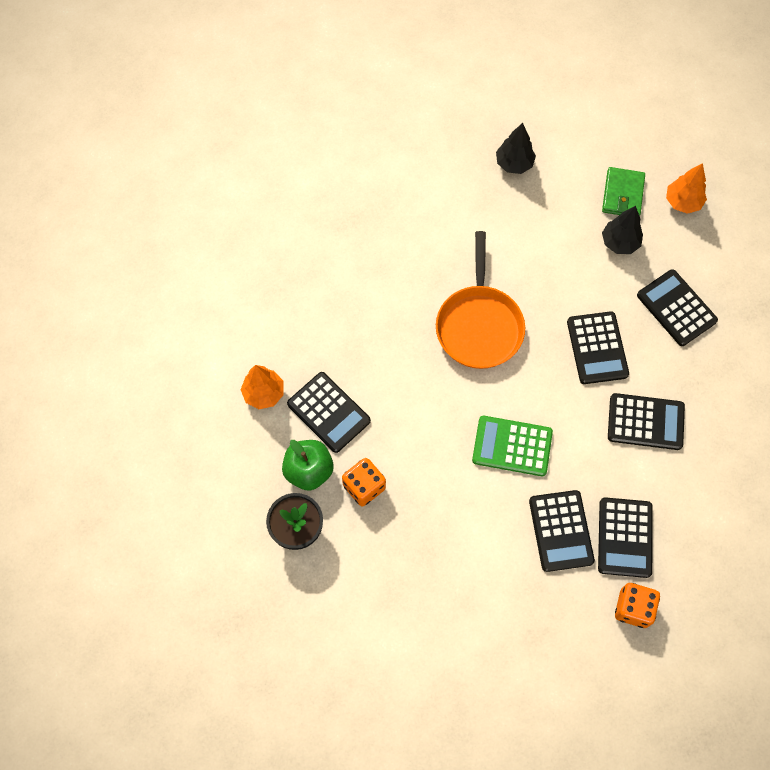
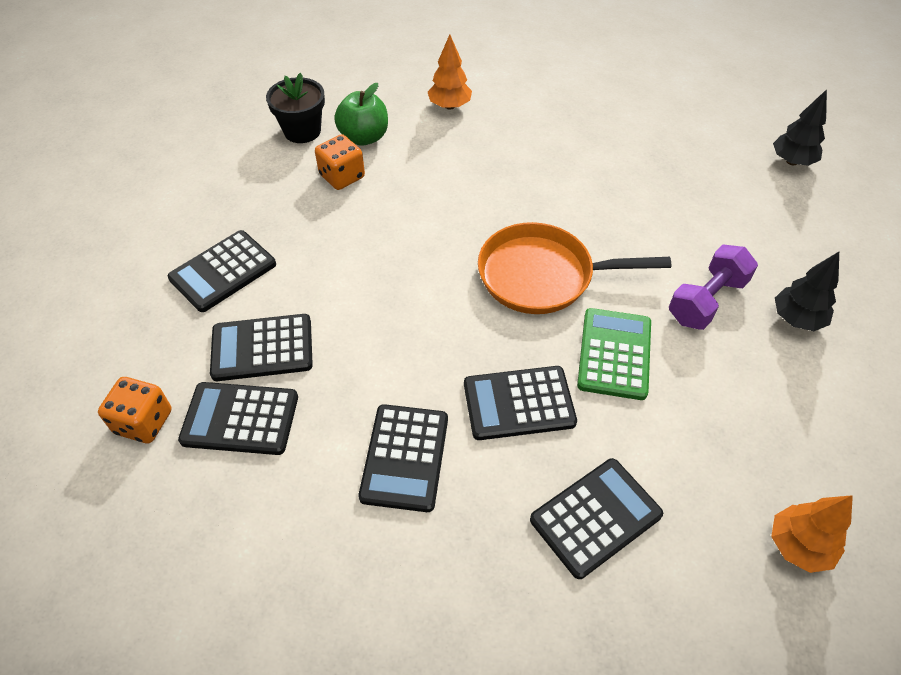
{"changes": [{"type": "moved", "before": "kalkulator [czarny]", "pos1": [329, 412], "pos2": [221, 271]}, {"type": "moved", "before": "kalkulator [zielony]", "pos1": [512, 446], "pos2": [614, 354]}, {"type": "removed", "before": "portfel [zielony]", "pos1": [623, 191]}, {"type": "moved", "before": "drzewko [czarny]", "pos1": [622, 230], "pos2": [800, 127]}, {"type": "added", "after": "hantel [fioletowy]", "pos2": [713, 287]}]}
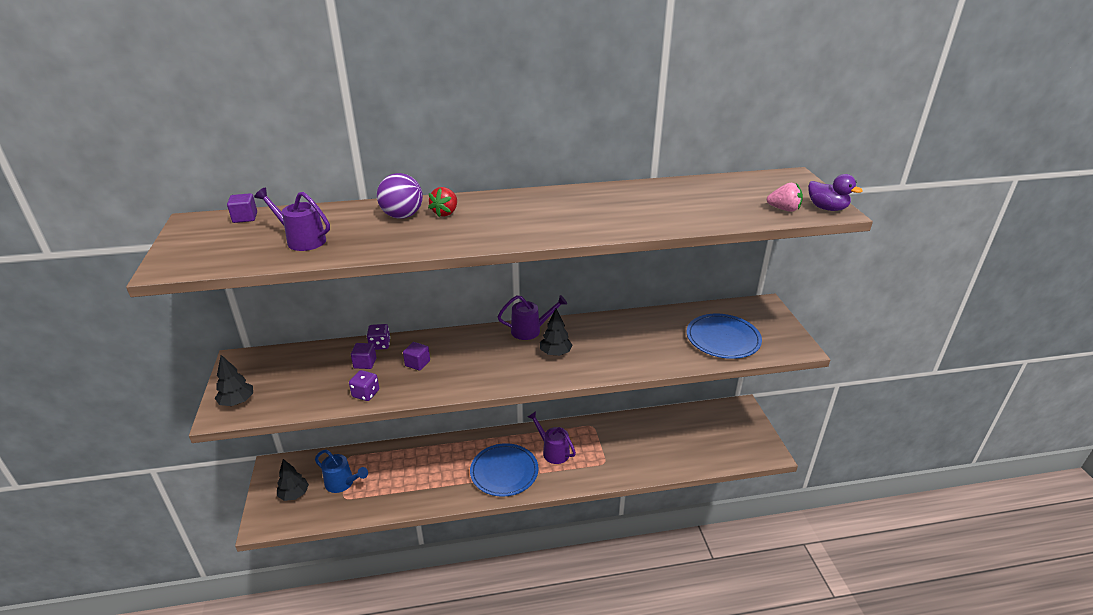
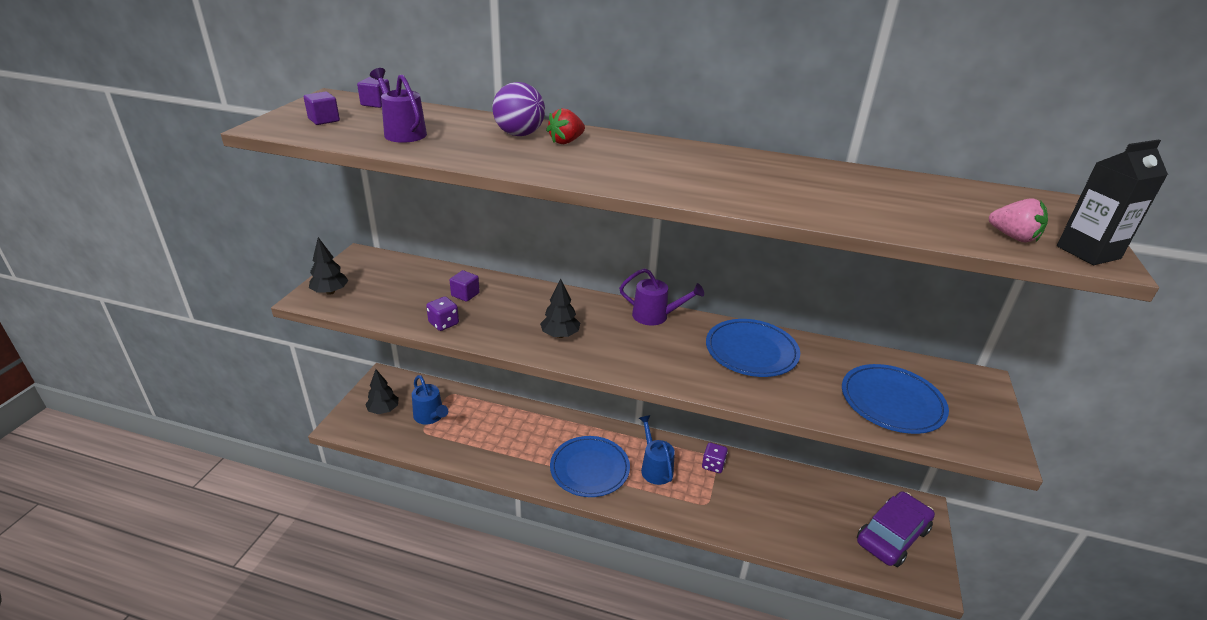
{"changes": [{"type": "moved", "before": "kostka do gry [fioletowy]", "pos1": [378, 337], "pos2": [715, 458]}, {"type": "moved", "before": "sześcian [fioletowy]", "pos1": [416, 356], "pos2": [322, 108]}, {"type": "recoloured", "before": "konewka [fioletowy]", "after": "konewka [niebieski]", "pos1": [552, 437], "pos2": [657, 450]}, {"type": "moved", "before": "drzewko [czarny]", "pos1": [556, 332], "pos2": [560, 308]}, {"type": "replaced", "before": "kaczka [fioletowy]", "after": "karton mleka [czarny]", "pos1": [835, 192], "pos2": [1112, 202]}, {"type": "added", "after": "talerz [niebieski]", "pos2": [753, 348]}, {"type": "added", "after": "samochód [fioletowy]", "pos2": [896, 529]}]}
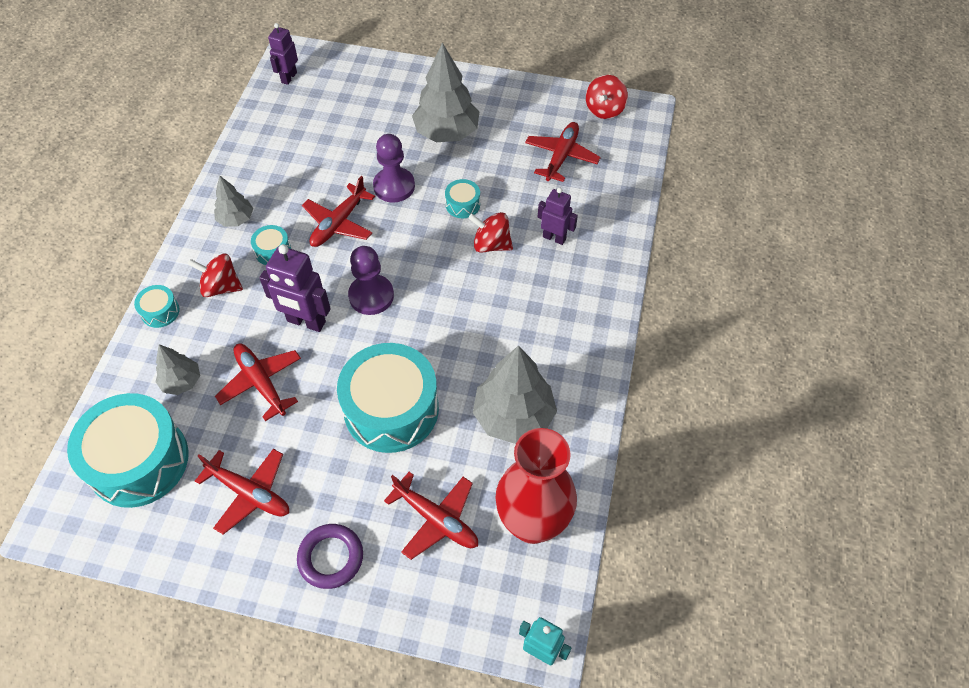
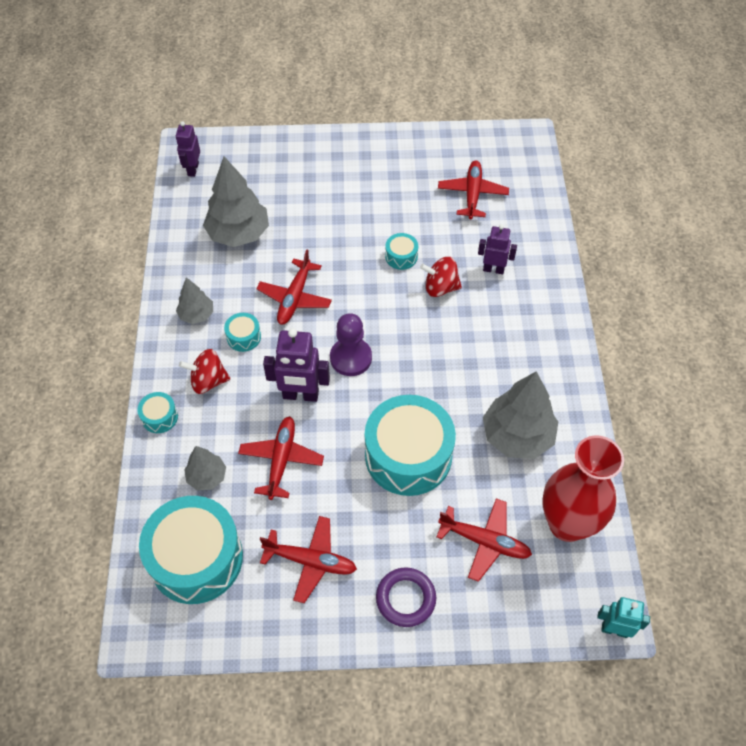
{"changes": [{"type": "turned", "before": "samolot [czerwony]", "pos1": [258, 382], "pos2": [281, 458], "turn": 60}, {"type": "removed", "before": "pionek [fioletowy]", "pos1": [394, 168]}, {"type": "moved", "before": "drzewko [szary]", "pos1": [445, 92], "pos2": [236, 201]}, {"type": "removed", "before": "bączek [czerwony]", "pos1": [607, 97]}]}
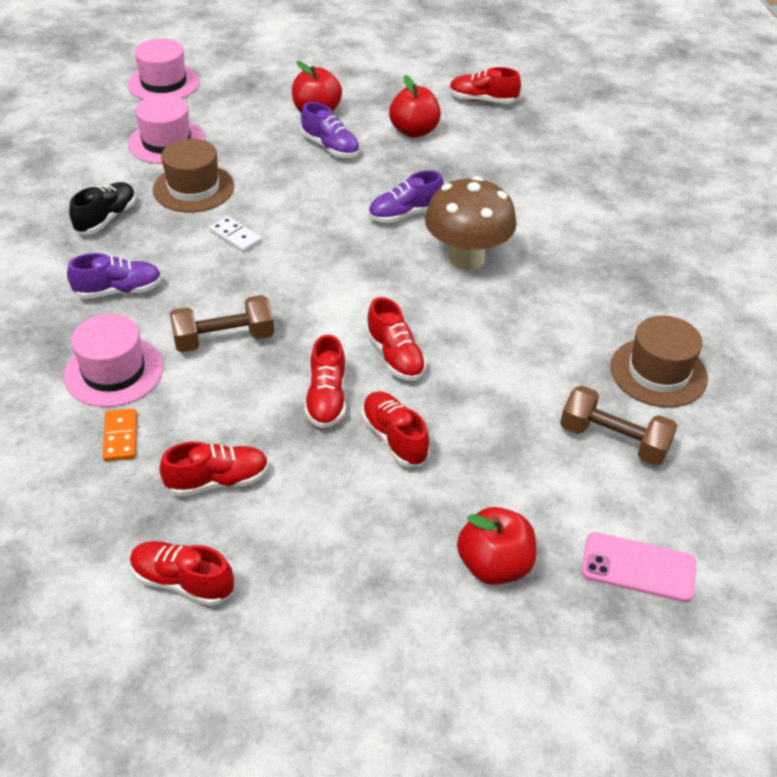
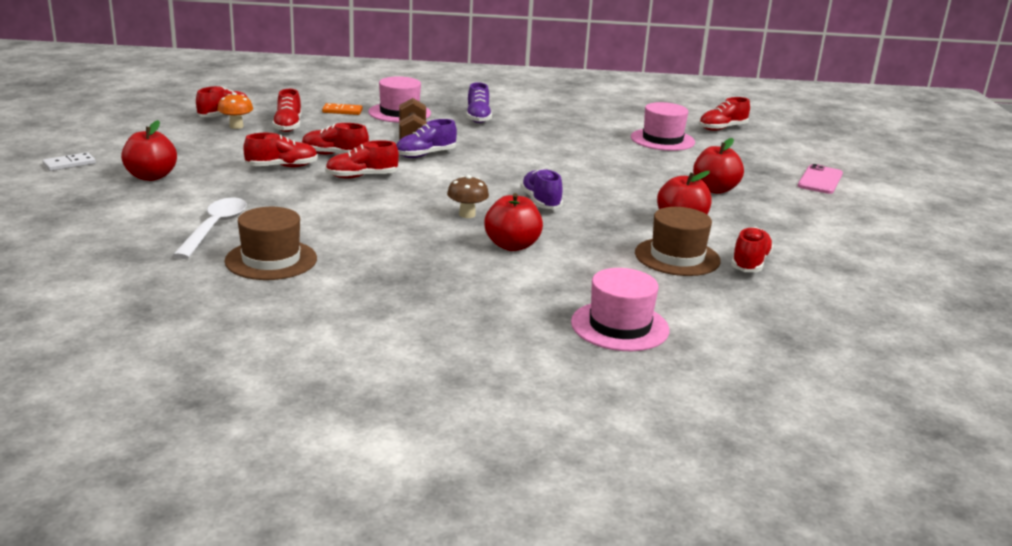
{"changes": [{"type": "removed", "before": "but [czarny]", "pos1": [102, 208]}, {"type": "moved", "before": "kapelusz [różowy]", "pos1": [164, 69], "pos2": [620, 309]}, {"type": "moved", "before": "kapelusz [brązowy]", "pos1": [193, 175], "pos2": [678, 241]}, {"type": "moved", "before": "kostka domina [biały]", "pos1": [235, 234], "pos2": [69, 161]}, {"type": "moved", "before": "but [fioletowy]", "pos1": [330, 130], "pos2": [426, 138]}, {"type": "resized", "before": "grzyb [brązowy]", "pos1": [471, 223], "pos2": [468, 196], "scale": 0.51}, {"type": "replaced", "before": "hantel [brązowy]", "after": "łyżka [biały]", "pos1": [618, 425], "pos2": [210, 228]}, {"type": "moved", "before": "telefon [różowy]", "pos1": [638, 567], "pos2": [820, 179]}, {"type": "added", "after": "grzyb [pomarańczowy]", "pos2": [235, 110]}, {"type": "added", "after": "jabłko [czerwony]", "pos2": [514, 222]}, {"type": "added", "after": "but [czerwony]", "pos2": [724, 114]}]}
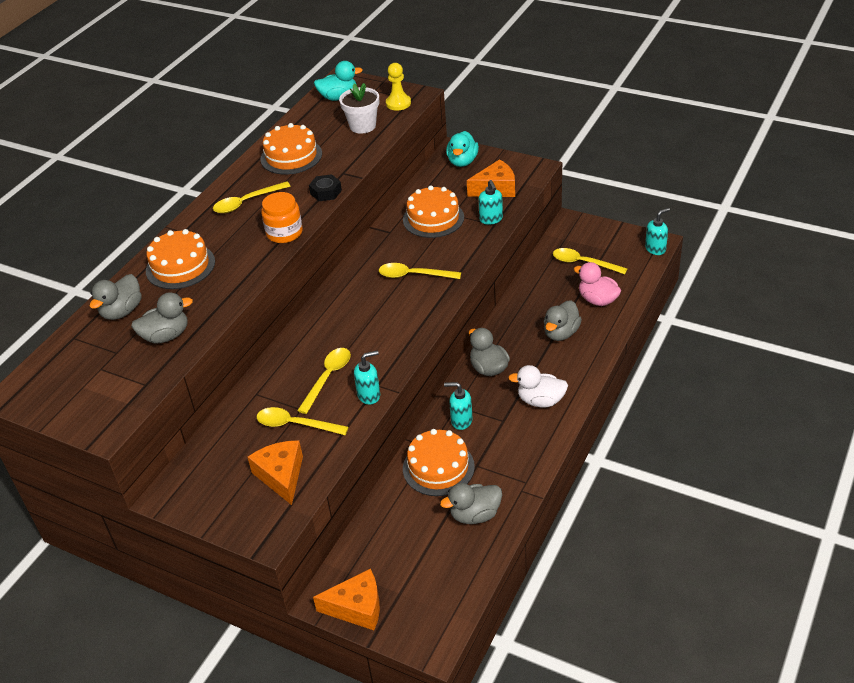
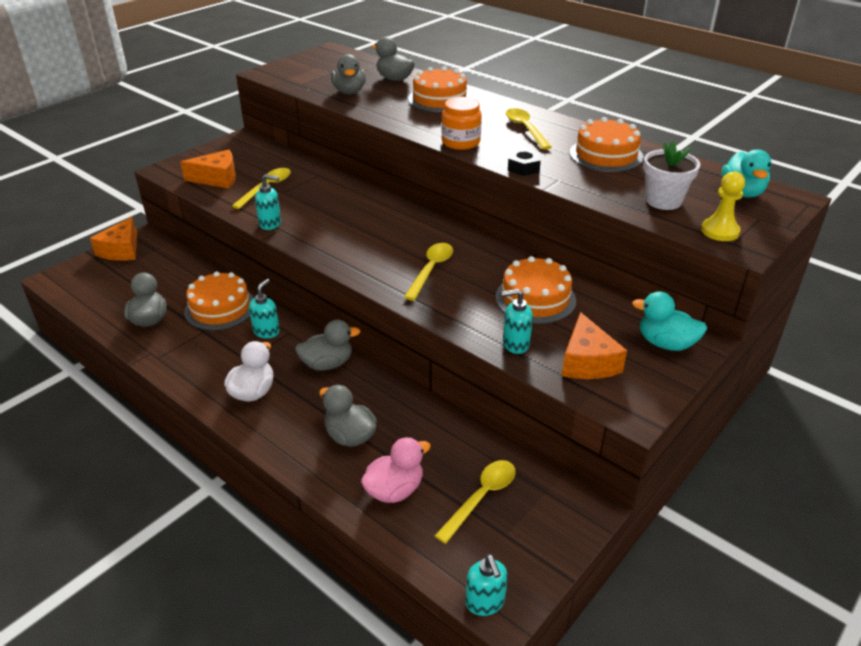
{"changes": [{"type": "removed", "before": "łyżka [żółty]", "pos1": [324, 381]}, {"type": "turned", "before": "dozownik mydła [turkusowy]", "pos1": [367, 377], "pos2": [268, 202], "turn": -75}]}
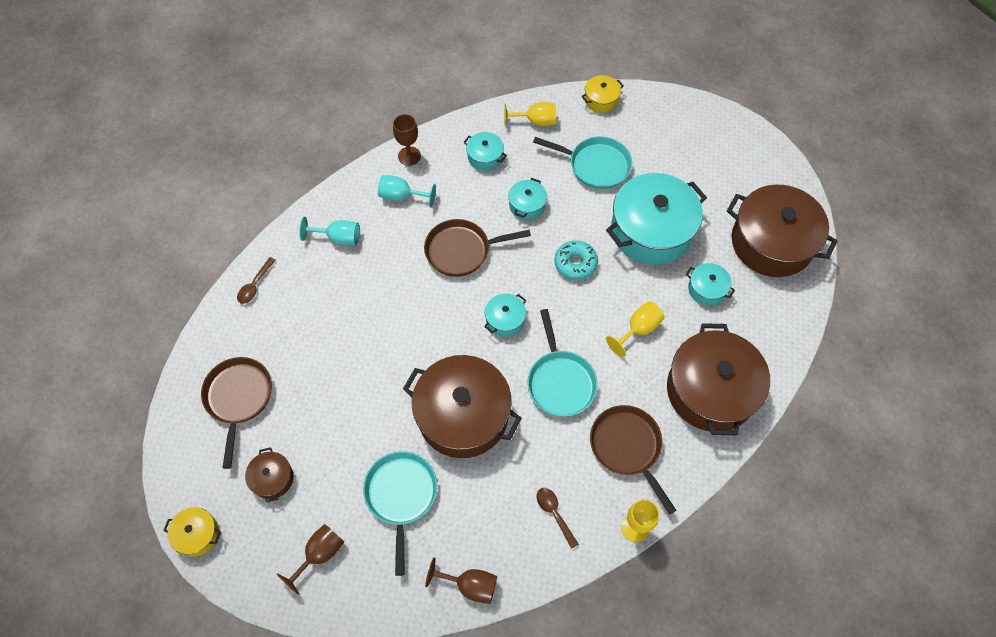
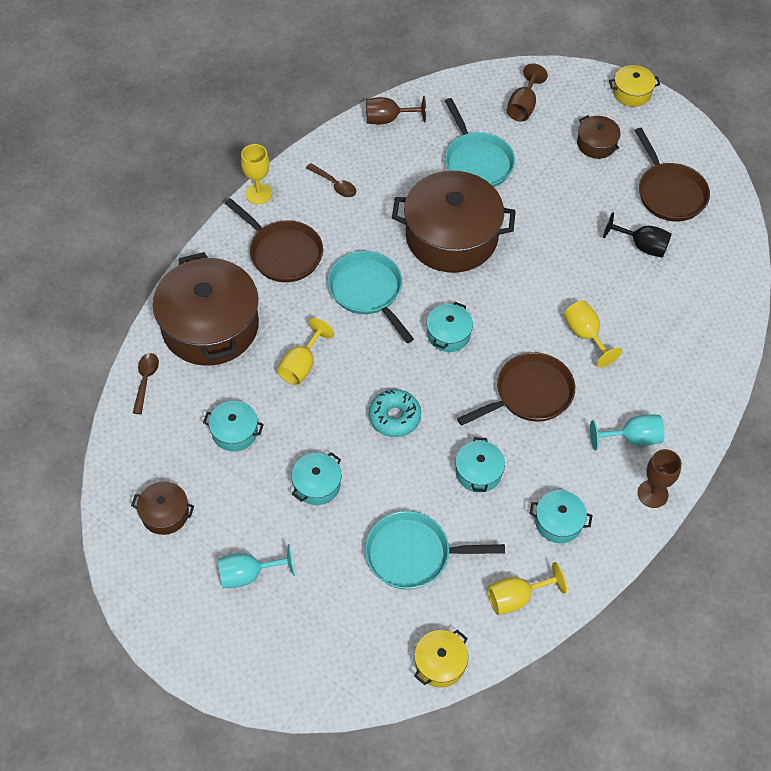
{"changes": [{"type": "moved", "before": "łyżka [brązowy]", "pos1": [256, 280], "pos2": [146, 383]}, {"type": "moved", "before": "kielich [turkusowy]", "pos1": [329, 231], "pos2": [256, 566]}, {"type": "resized", "before": "garnek [turkusowy]", "pos1": [656, 219], "pos2": [316, 478], "scale": 0.45}, {"type": "resized", "before": "garnek [brązowy]", "pos1": [782, 231], "pos2": [162, 508], "scale": 0.45}, {"type": "added", "after": "kielich [żółty]", "pos2": [593, 334]}, {"type": "added", "after": "kielich [czarny]", "pos2": [637, 235]}]}
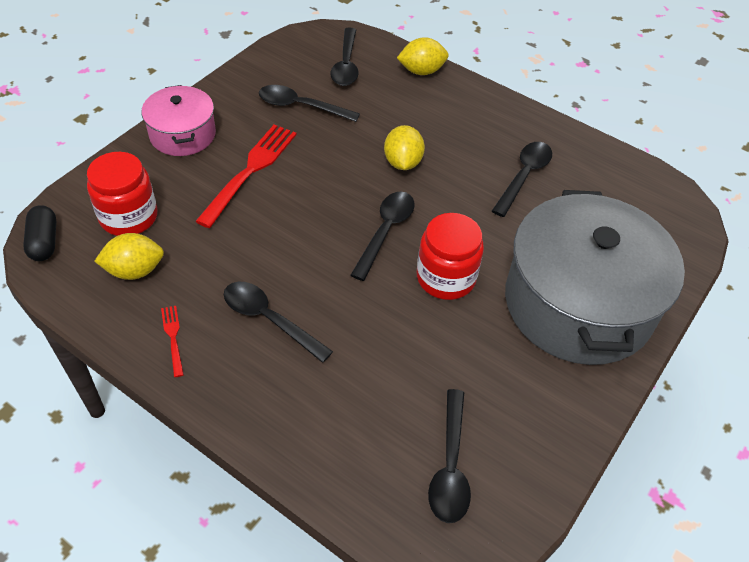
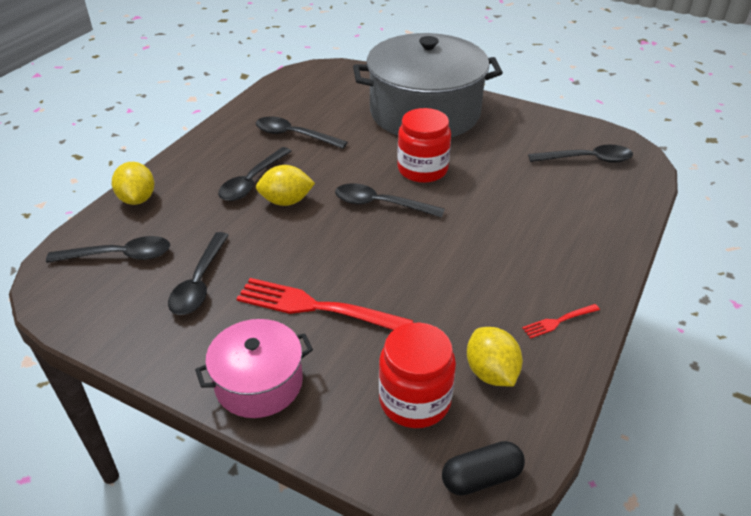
{"changes": [{"type": "moved", "before": "łyżka [czarny]", "pos1": [278, 322], "pos2": [254, 174]}]}
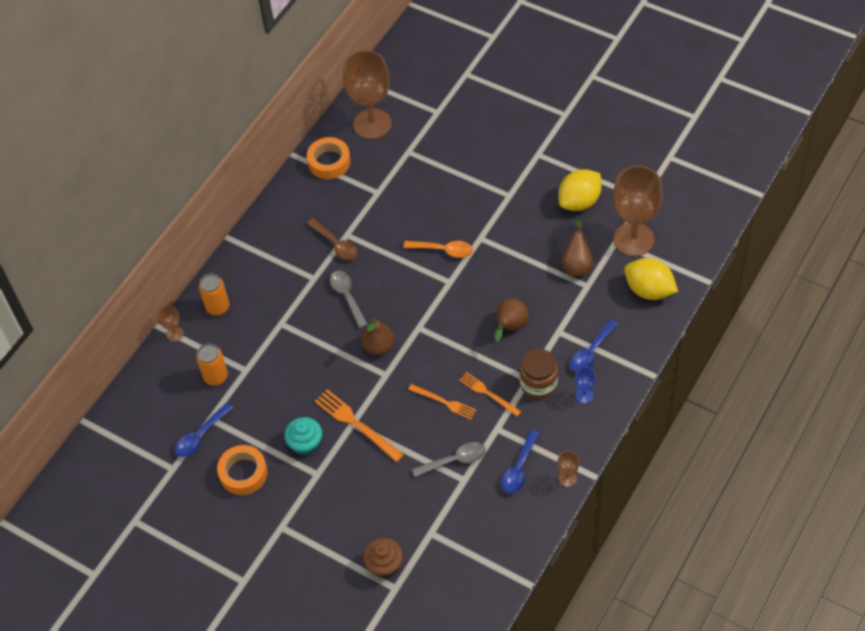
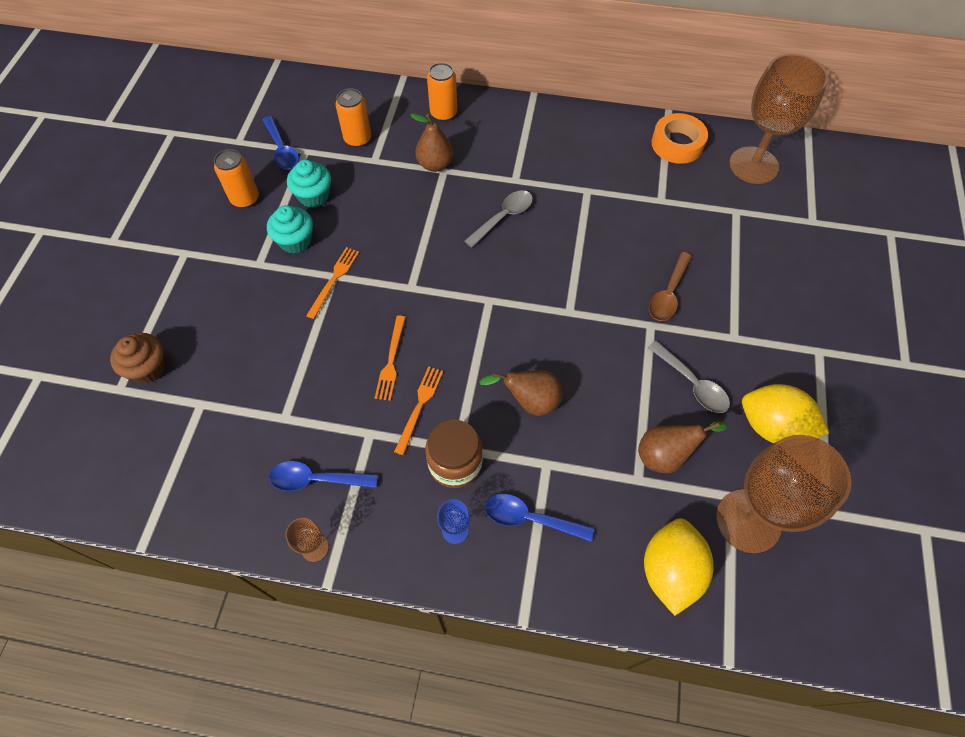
{"changes": [{"type": "removed", "before": "kielich [brązowy]", "pos1": [171, 324]}, {"type": "turned", "before": "łyżka [niebieski]", "pos1": [204, 430], "pos2": [280, 143], "turn": -135}, {"type": "replaced", "before": "taśma klejąca [pomarańczowy]", "after": "puszka [pomarańczowy]", "pos1": [242, 470], "pos2": [236, 178]}, {"type": "moved", "before": "łyżka [brązowy]", "pos1": [332, 239], "pos2": [670, 286]}, {"type": "resized", "before": "widelec [pomarańczowy]", "pos1": [359, 425], "pos2": [332, 283], "scale": 0.66}, {"type": "moved", "before": "gruszka [brązowy]", "pos1": [378, 337], "pos2": [431, 142]}, {"type": "removed", "before": "łyżka [pomarańczowy]", "pos1": [438, 249]}, {"type": "moved", "before": "łyżka [szary]", "pos1": [449, 459], "pos2": [689, 377]}, {"type": "added", "after": "muffinka [turkusowy]", "pos2": [309, 184]}]}
